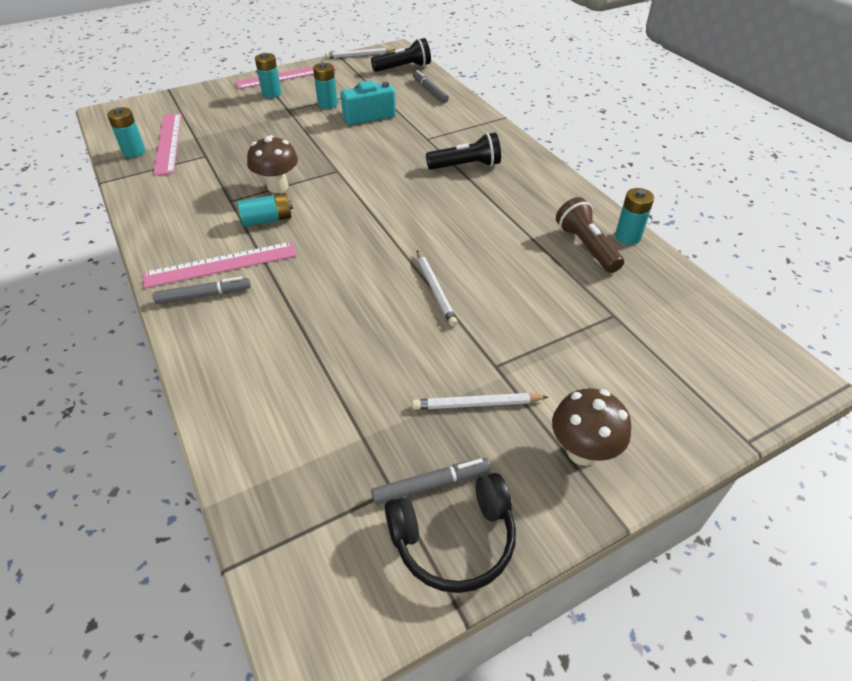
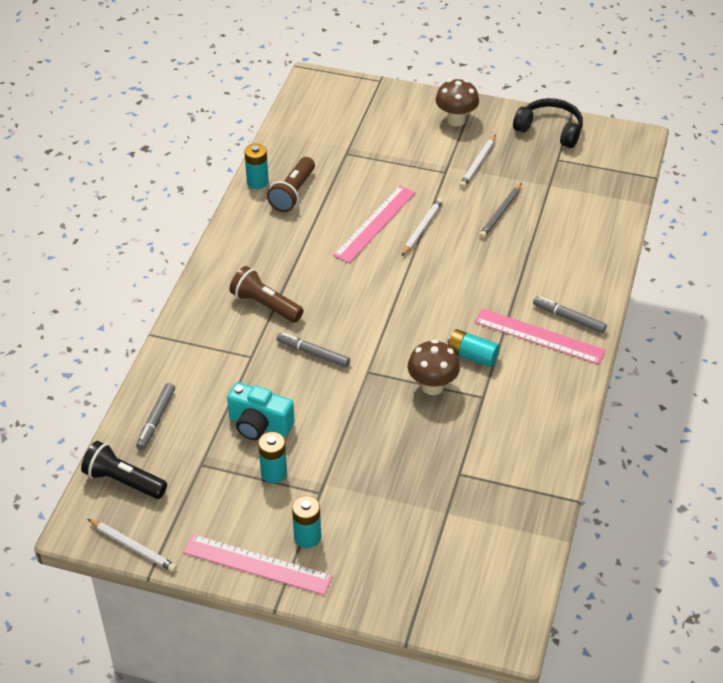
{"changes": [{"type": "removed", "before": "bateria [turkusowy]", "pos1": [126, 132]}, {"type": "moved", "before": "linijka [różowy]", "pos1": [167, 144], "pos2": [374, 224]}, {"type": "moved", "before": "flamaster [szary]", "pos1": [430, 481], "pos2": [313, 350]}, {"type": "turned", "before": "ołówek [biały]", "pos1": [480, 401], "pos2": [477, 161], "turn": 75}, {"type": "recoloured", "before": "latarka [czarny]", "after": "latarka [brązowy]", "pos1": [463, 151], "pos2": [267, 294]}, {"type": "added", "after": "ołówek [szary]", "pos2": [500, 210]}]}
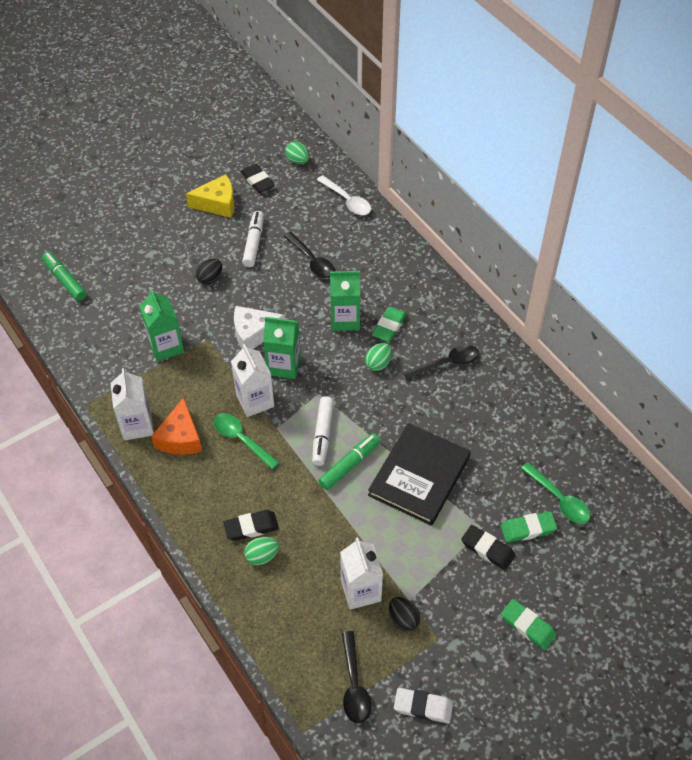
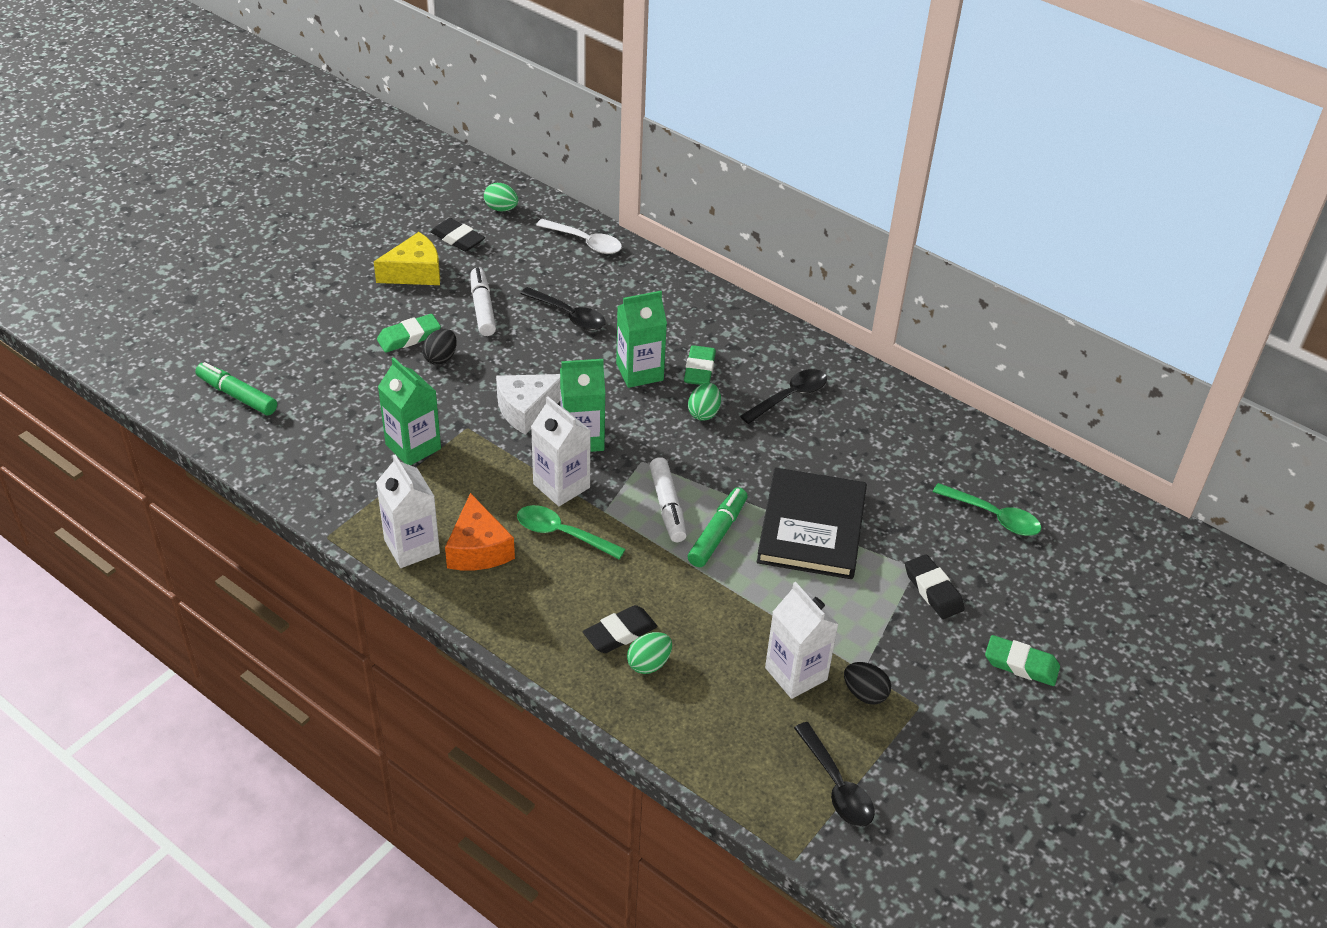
{"changes": [{"type": "removed", "before": "gumka do mazania [biały]", "pos1": [423, 706]}, {"type": "turned", "before": "gumka do mazania [czarny]", "pos1": [488, 547], "pos2": [935, 586], "turn": 45}, {"type": "moved", "before": "gumka do mazania [zielony]", "pos1": [529, 527], "pos2": [409, 333]}]}
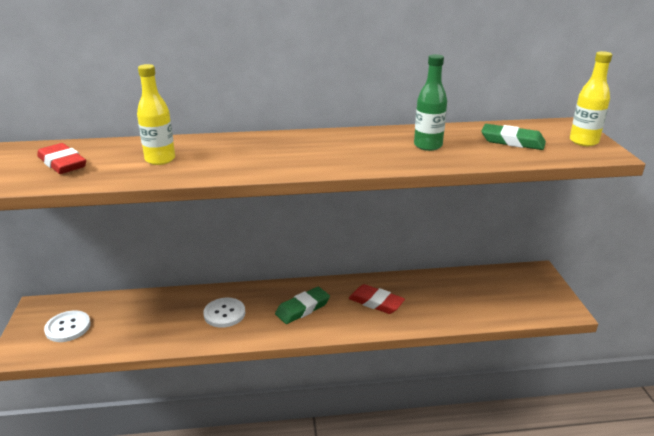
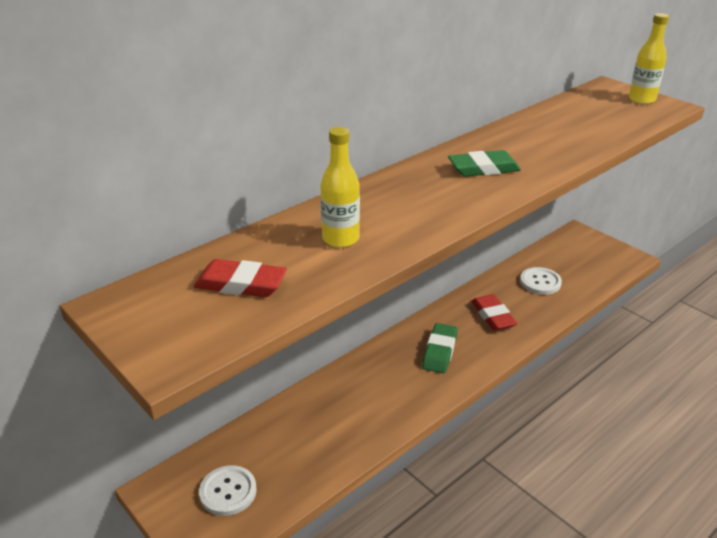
{"changes": [{"type": "moved", "before": "guzik [biały]", "pos1": [224, 313], "pos2": [541, 281]}, {"type": "turned", "before": "gumka do mazania [czerwony]", "pos1": [377, 299], "pos2": [494, 312], "turn": 75}, {"type": "removed", "before": "butelka [zielony]", "pos1": [430, 102]}, {"type": "moved", "before": "gumka do mazania [zielony]", "pos1": [513, 137], "pos2": [484, 163]}]}
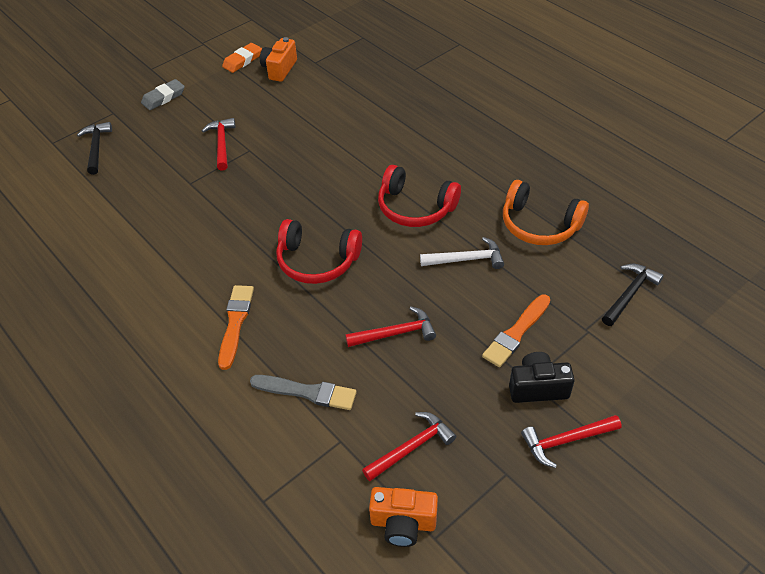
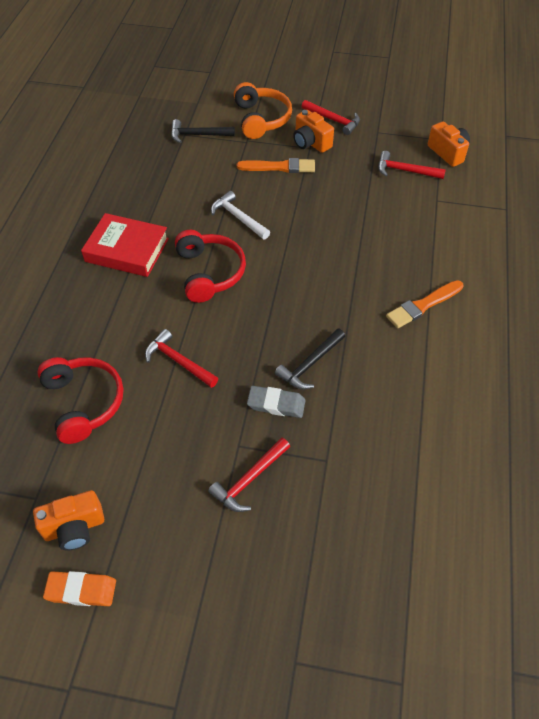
{"changes": [{"type": "moved", "before": "młotek [czarny]", "pos1": [94, 148], "pos2": [310, 358]}, {"type": "moved", "before": "gumka do mazania [szary]", "pos1": [163, 94], "pos2": [276, 402]}, {"type": "removed", "before": "pędzel [szary]", "pos1": [303, 392]}, {"type": "moved", "before": "słuchawki [czerwony]", "pos1": [319, 251], "pos2": [80, 400]}, {"type": "moved", "before": "młotek [czerwony]", "pos1": [390, 327], "pos2": [181, 358]}, {"type": "moved", "before": "słuchawki [pomarańczowy]", "pos1": [546, 212], "pos2": [263, 110]}, {"type": "recoloured", "before": "aparat fotograficzny [czarny]", "after": "aparat fotograficzny [pomarańczowy]", "pos1": [542, 377], "pos2": [313, 131]}, {"type": "added", "after": "książka [czerwony]", "pos2": [125, 245]}]}
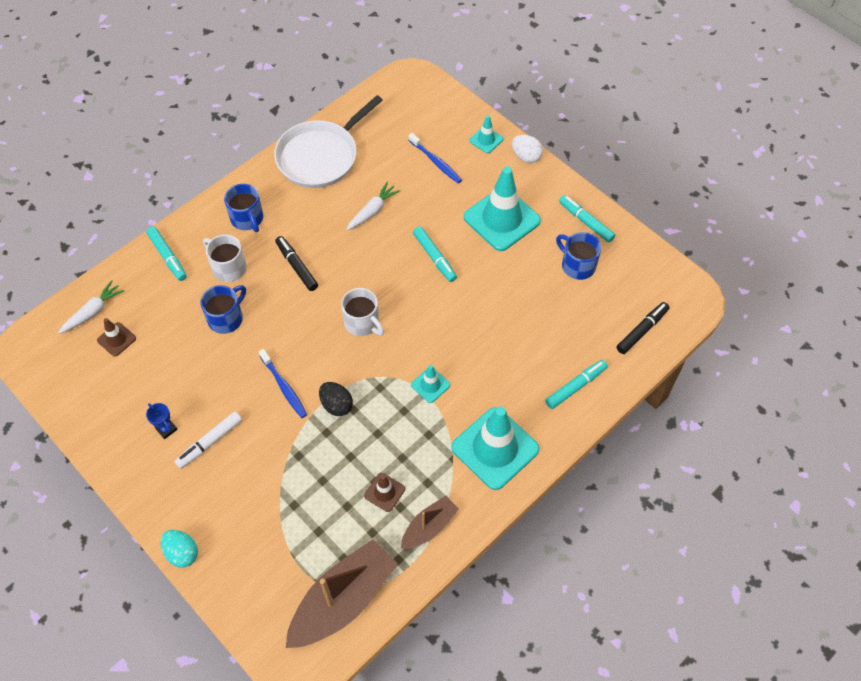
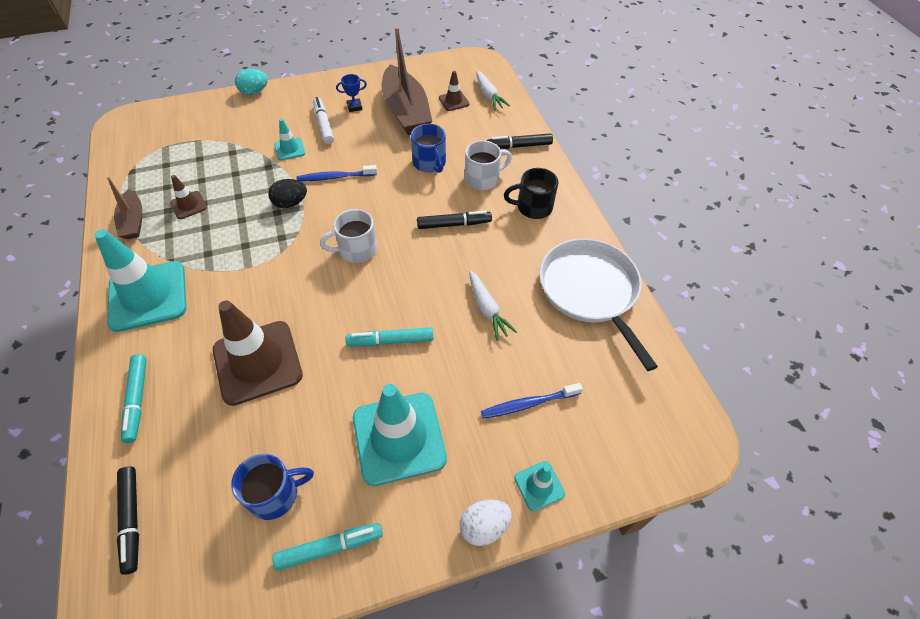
{"changes": [{"type": "recoloured", "before": "flamaster [turkusowy]", "after": "flamaster [czarny]", "pos1": [166, 254], "pos2": [519, 141]}, {"type": "recoloured", "before": "kubek [niebieski]", "after": "kubek [czarny]", "pos1": [243, 208], "pos2": [531, 193]}, {"type": "moved", "before": "łódka [brązowy]", "pos1": [342, 593], "pos2": [407, 81]}, {"type": "moved", "before": "pachołek [turkusowy]", "pos1": [430, 384], "pos2": [289, 139]}, {"type": "added", "after": "pachołek [brązowy]", "pos2": [258, 353]}]}
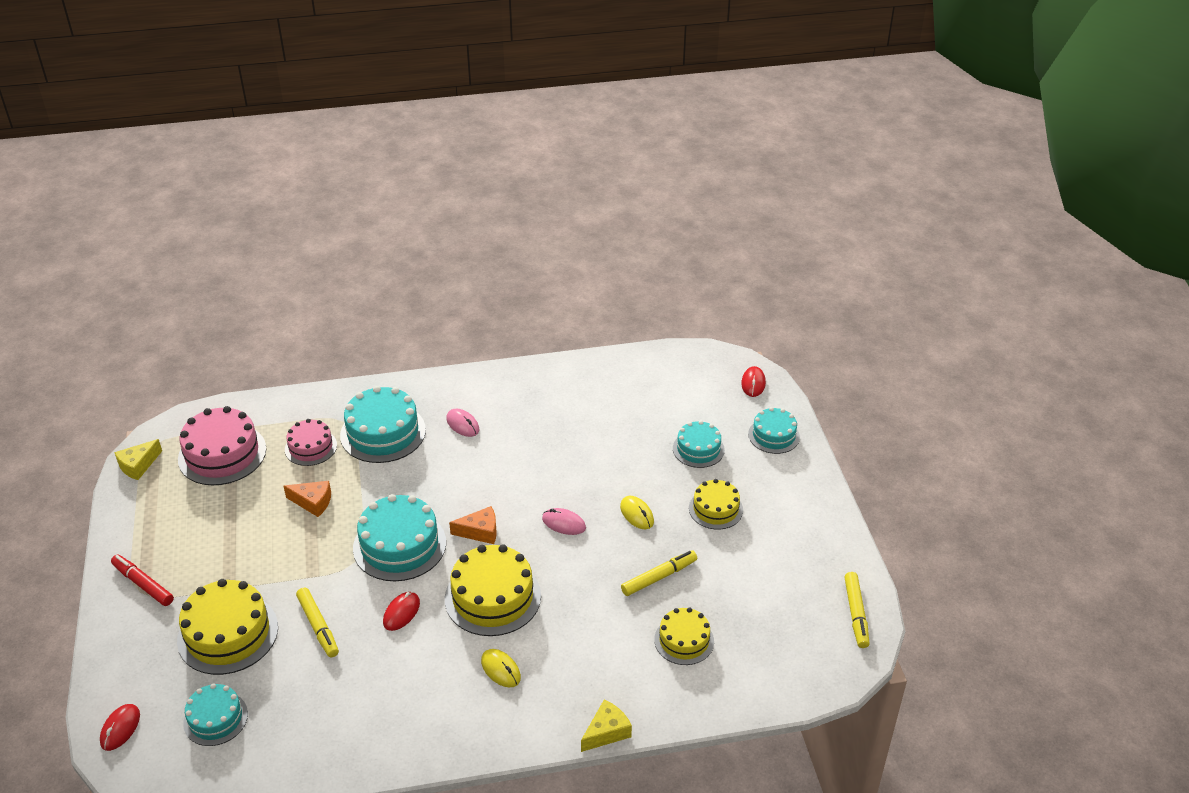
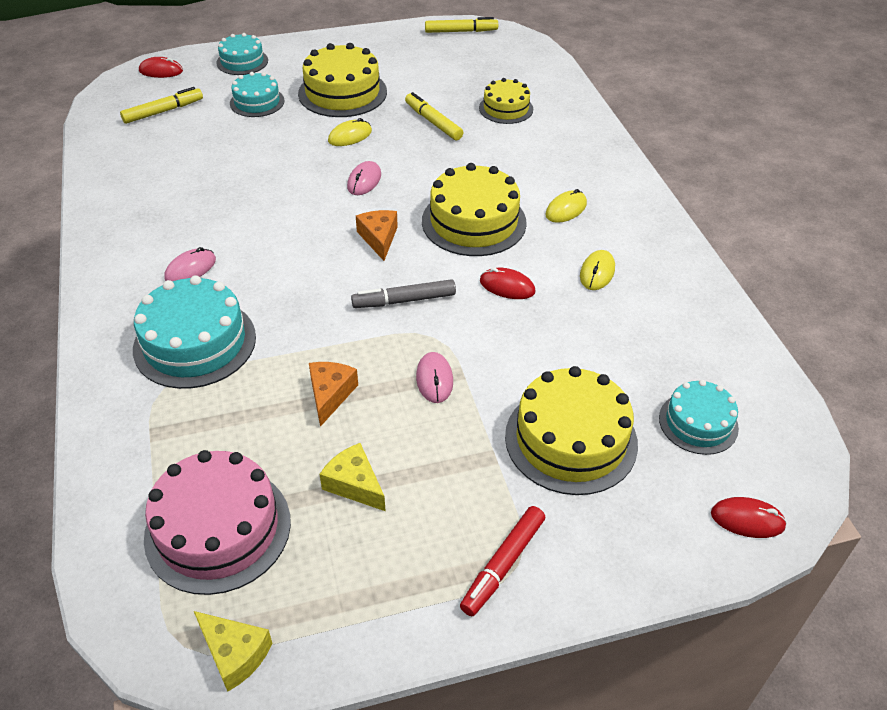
{"changes": [{"type": "removed", "before": "tort [różowy]", "pos1": [311, 442]}, {"type": "moved", "before": "flamaster [żółty]", "pos1": [317, 622], "pos2": [161, 105]}, {"type": "replaced", "before": "tort [turkusowy]", "after": "flamaster [szary]", "pos1": [399, 537], "pos2": [403, 293]}, {"type": "moved", "before": "ser [żółty]", "pos1": [606, 726], "pos2": [352, 477]}, {"type": "resized", "before": "tort [żółty]", "pos1": [716, 504], "pos2": [342, 80], "scale": 1.66}, {"type": "added", "after": "myszka [różowy]", "pos2": [434, 377]}, {"type": "added", "after": "myszka [żółty]", "pos2": [597, 270]}]}
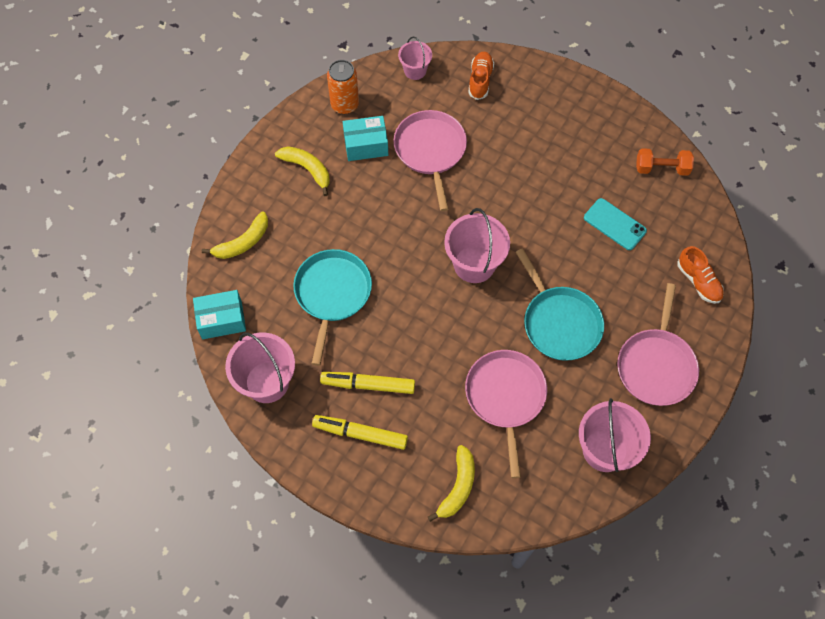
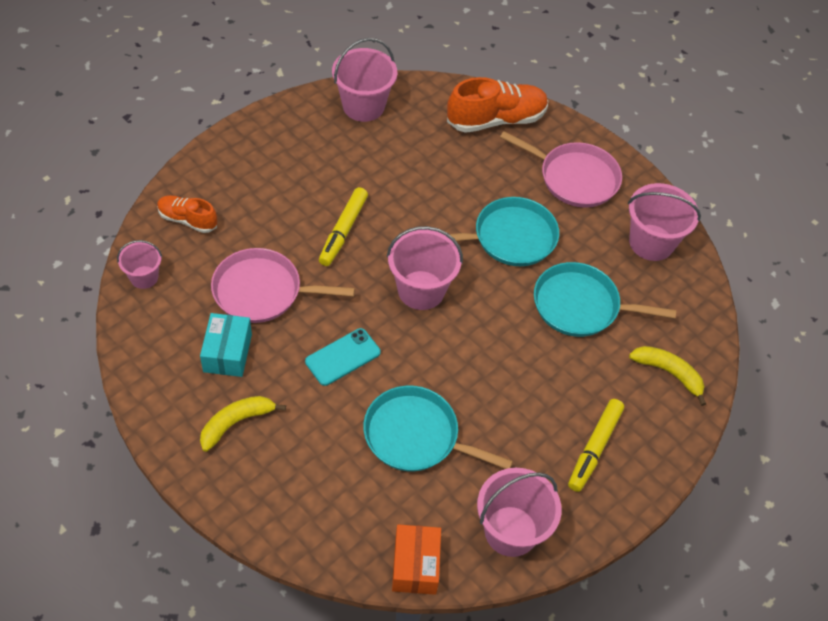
{"changes": [{"type": "recoloured", "before": "pudełko [turkusowy]", "after": "pudełko [pomarańczowy]", "pos1": [219, 314], "pos2": [416, 559]}, {"type": "removed", "before": "banan [żółty]", "pos1": [235, 235]}, {"type": "moved", "before": "flamaster [żółty]", "pos1": [367, 383], "pos2": [343, 226]}, {"type": "removed", "before": "puszka [pomarańczowy]", "pos1": [343, 87]}, {"type": "recoloured", "before": "patelnia [różowy]", "after": "patelnia [turkusowy]", "pos1": [506, 414], "pos2": [605, 299]}, {"type": "moved", "before": "telefon [turkusowy]", "pos1": [615, 224], "pos2": [343, 357]}, {"type": "replaced", "before": "hantel [pomarańczowy]", "after": "wiadro [różowy]", "pos1": [665, 162], "pos2": [364, 80]}, {"type": "resized", "before": "but [pomarańczowy]", "pos1": [700, 275], "pos2": [497, 105], "scale": 1.73}]}
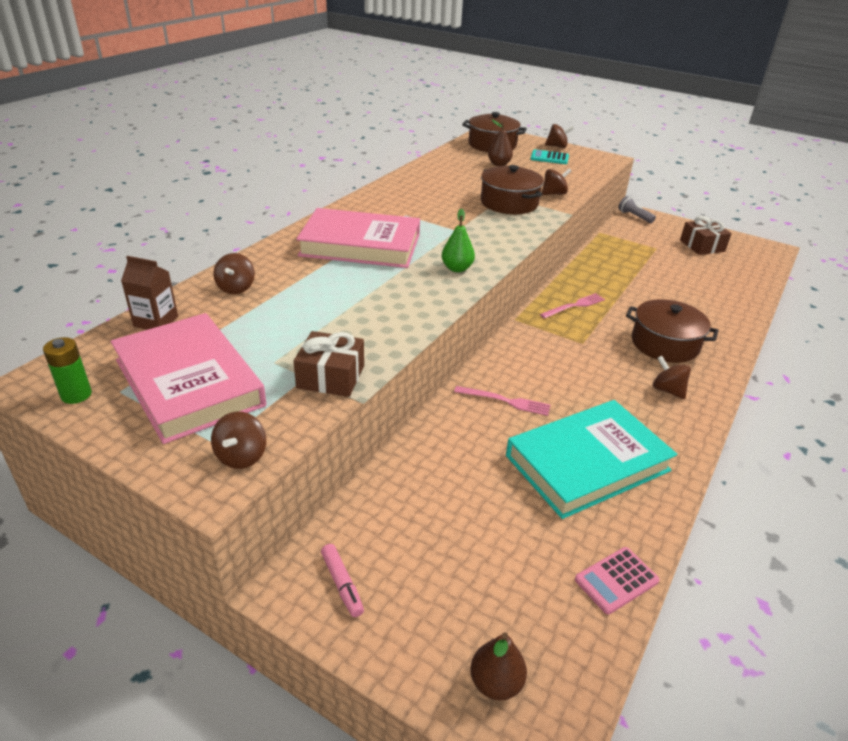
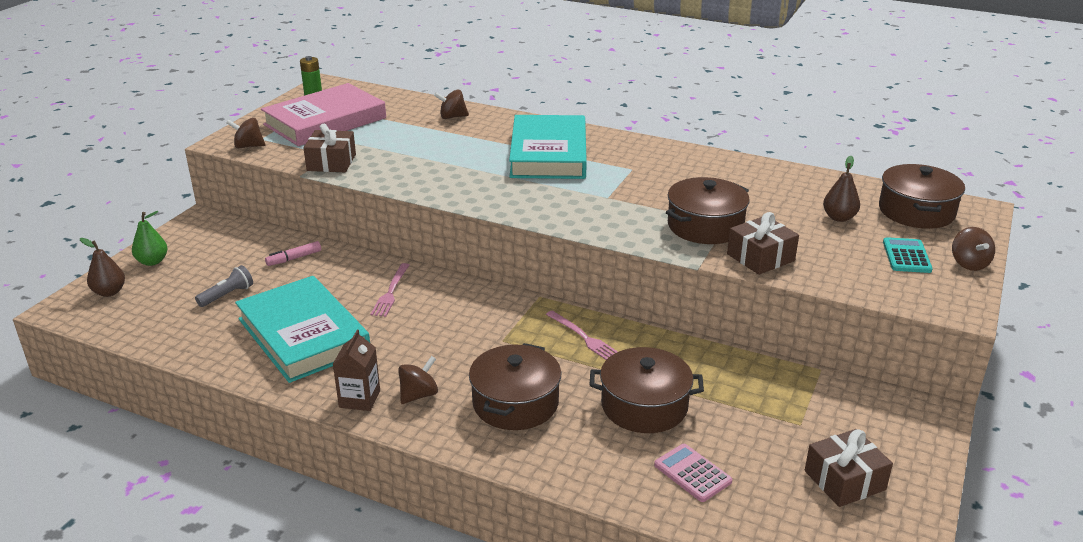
{"changes": [{"type": "moved", "before": "karton mleka [brązowy]", "pos1": [149, 293], "pos2": [356, 370]}, {"type": "recoloured", "before": "książka [różowy]", "after": "książka [turkusowy]", "pos1": [358, 238], "pos2": [548, 147]}, {"type": "moved", "before": "flamaster [różowy]", "pos1": [342, 580], "pos2": [293, 253]}, {"type": "moved", "before": "gruszka [zielony]", "pos1": [458, 240], "pos2": [150, 238]}, {"type": "replaced", "before": "bączek [brązowy]", "after": "prezent [brązowy]", "pos1": [556, 181], "pos2": [763, 243]}, {"type": "moved", "before": "kalkulator [różowy]", "pos1": [617, 580], "pos2": [693, 473]}, {"type": "moved", "before": "latarka [szary]", "pos1": [637, 209], "pos2": [224, 286]}, {"type": "added", "after": "garnek [brązowy]", "pos2": [647, 390]}]}
